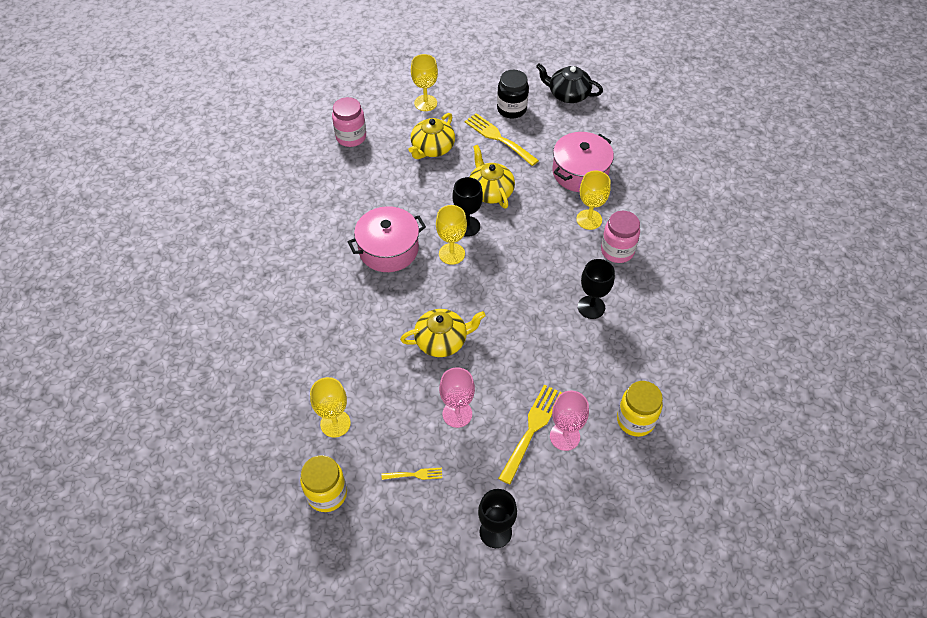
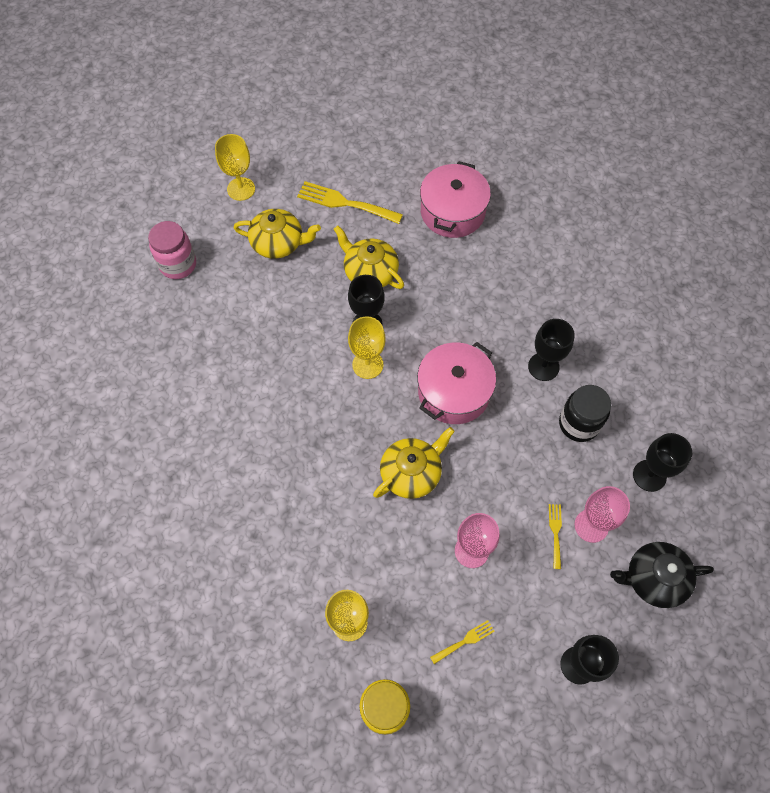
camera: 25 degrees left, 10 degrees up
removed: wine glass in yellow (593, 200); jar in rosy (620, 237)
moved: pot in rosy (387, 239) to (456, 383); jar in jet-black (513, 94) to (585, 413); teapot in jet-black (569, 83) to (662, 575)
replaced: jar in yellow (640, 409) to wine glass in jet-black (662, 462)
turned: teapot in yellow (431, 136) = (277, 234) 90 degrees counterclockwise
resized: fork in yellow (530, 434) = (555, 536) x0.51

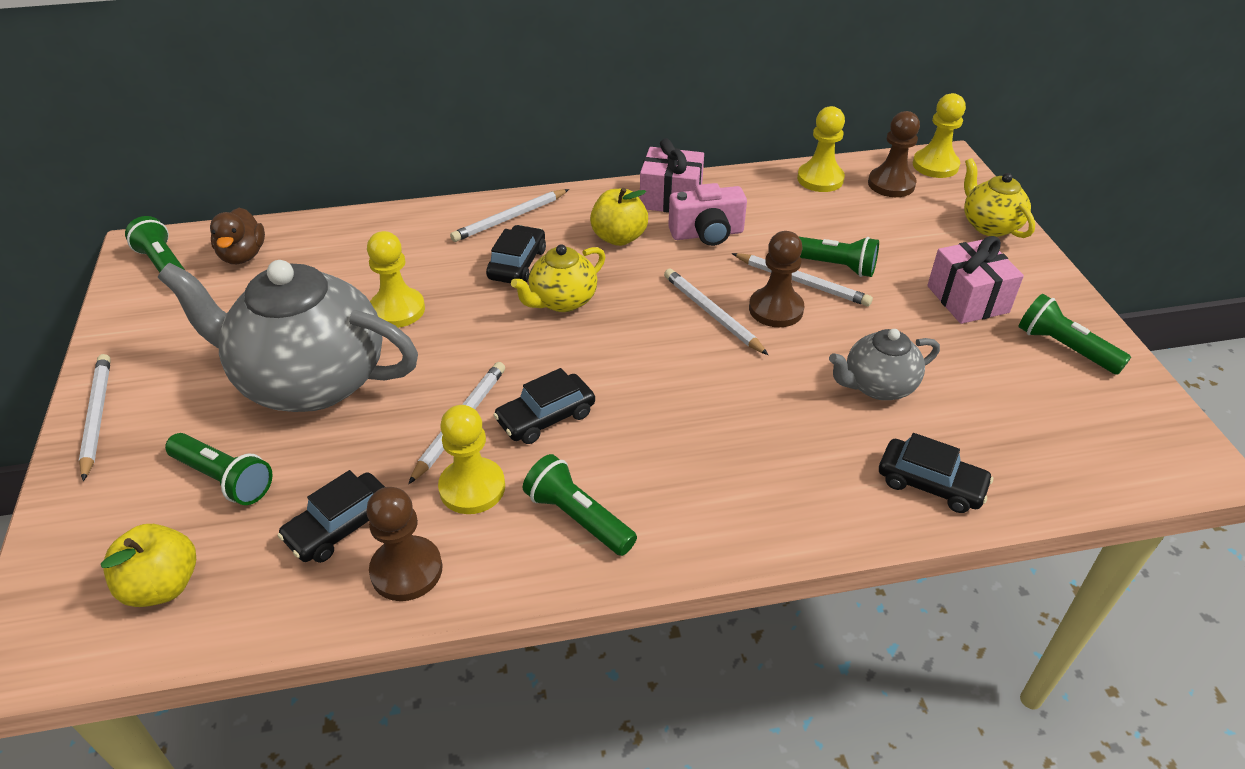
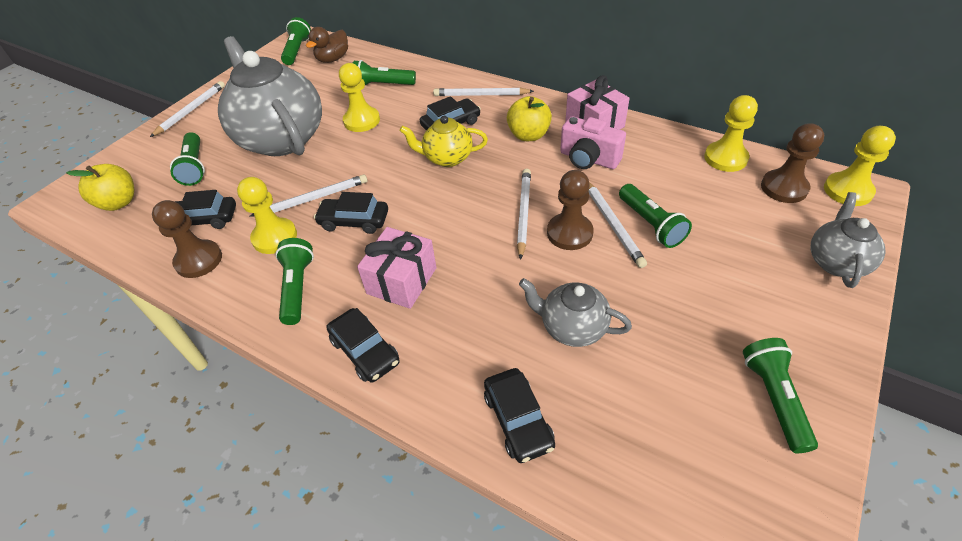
camera: 45 degrees right, 5 degrees up
added: toy car in jet-black (363, 345); pocket torch in leaf-green (384, 72)
moved: present in rosy (975, 280) to (397, 268)
recoloured: teapot in yellow (999, 198) to teapot in ash-grey (847, 240)

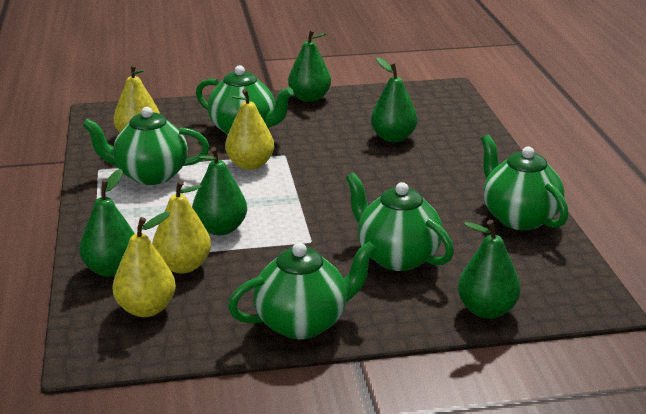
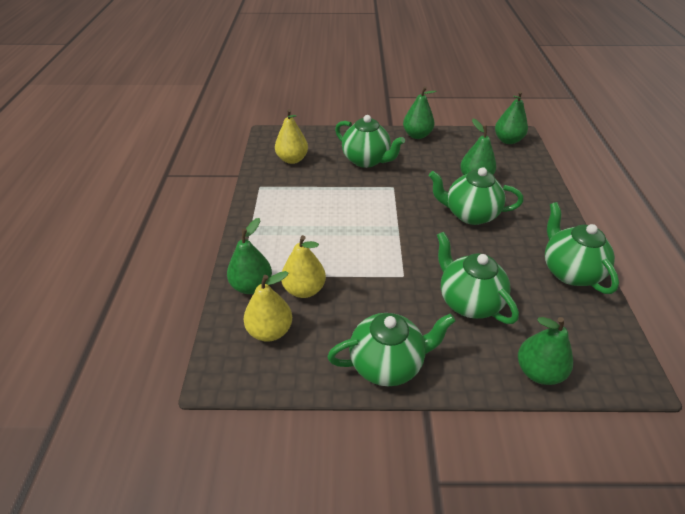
camera: 10 degrees right, 15 degrees up
removed: pear fruit in yellow (249, 129)
moved: teapot in leaf-green (145, 146) to (476, 196); pear fruit in leaf-green (219, 191) to (511, 117)

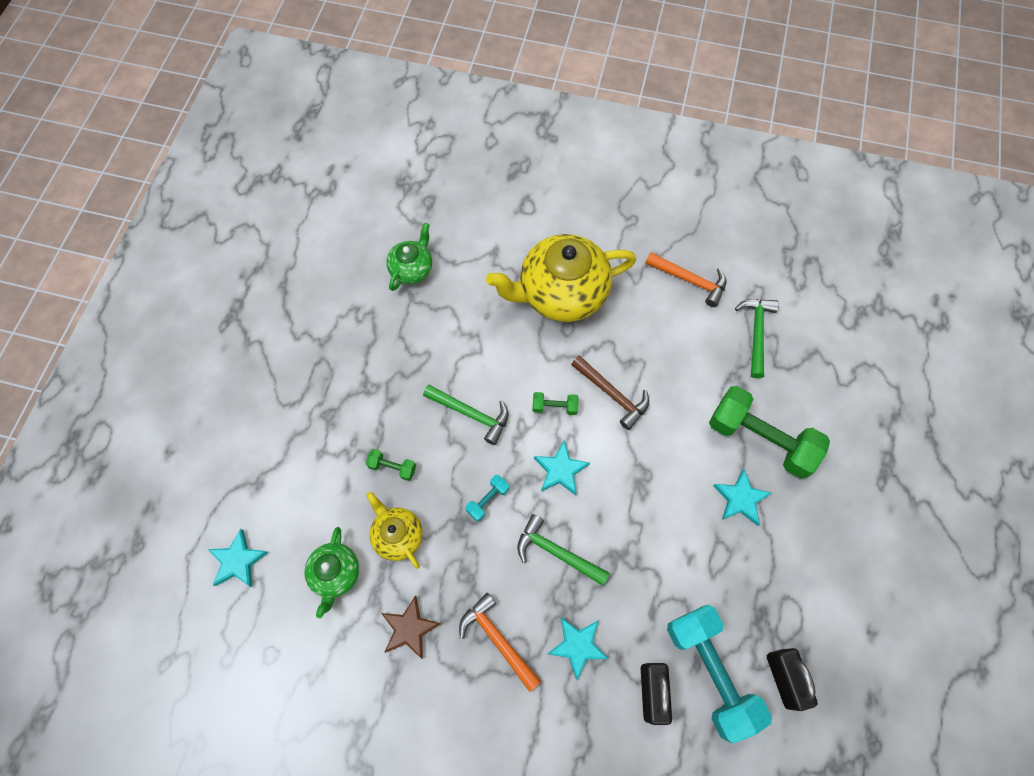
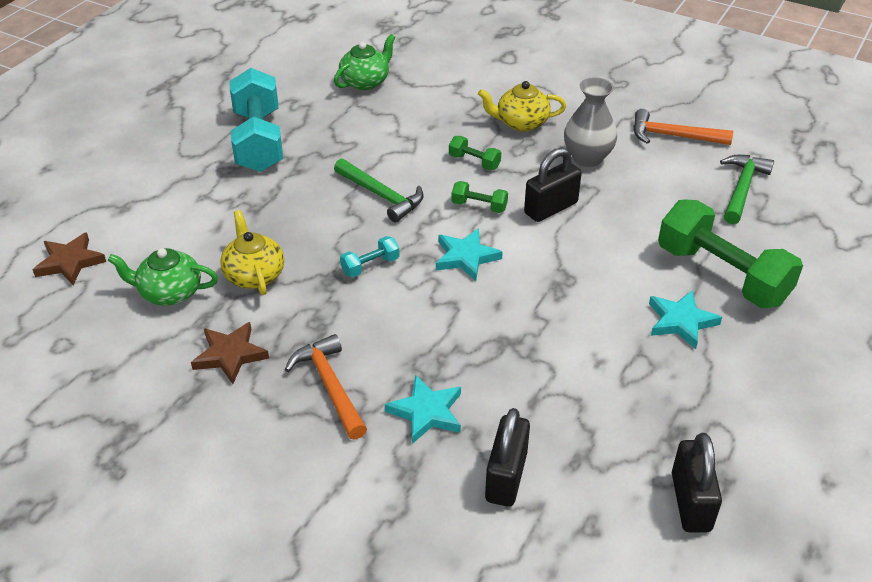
camera: 15 degrees right, 25 degrees down
removed: claw hammer in leaf-green (563, 550)
added: tall vase in ash-grey (590, 122)
moved: hand weight in aqua (719, 673) to (256, 120); hand weight in leaf-green (391, 465) to (475, 153)
replaced: claw hammer in russet (610, 392) to small lock in jet-black (553, 185)
recoloured: star in aqua (238, 558) to star in russet (69, 258)
turned: teapot in leaf-green (331, 572) = (163, 277) 75 degrees clockwise; claw hammer in orange (685, 279) = (683, 127) 150 degrees clockwise
resized: teapot in yellow (561, 278) = (522, 106) x0.51

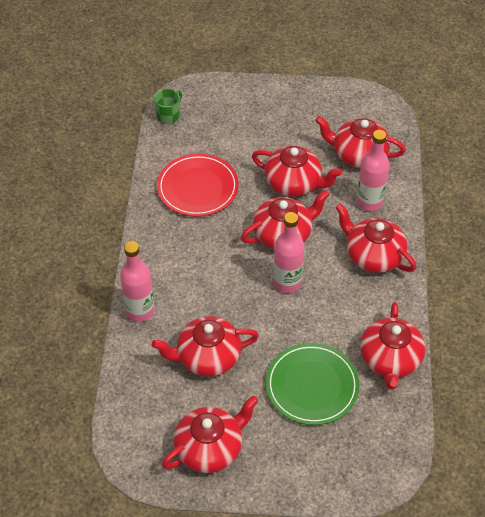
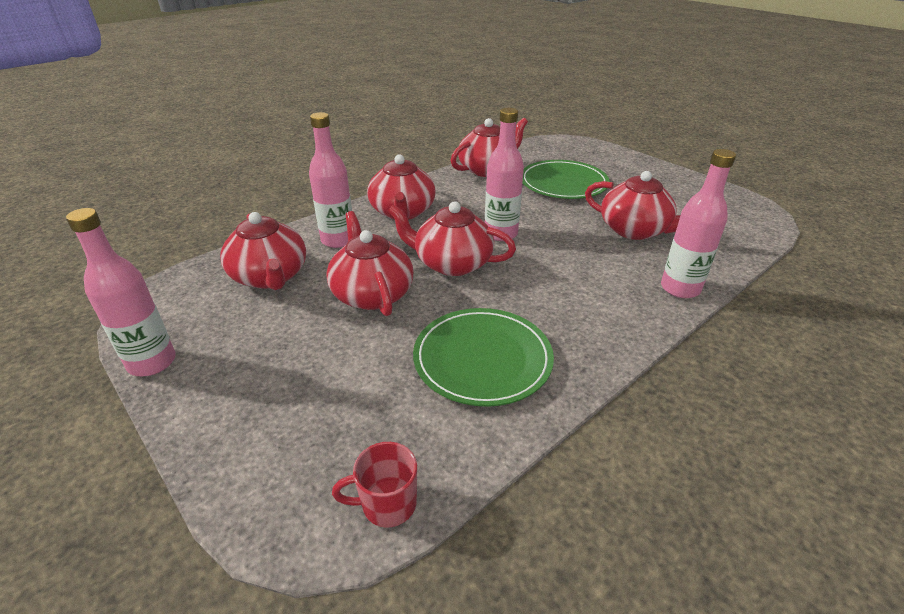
camera: 135 degrees left, 15 degrees down
removed: teapot in scarlet (210, 434)
added: bottle in rosy (121, 292)
recoloured: tea mug in leaf-green (168, 106) to tea mug in scarlet (374, 485); dinner plate in scarlet (198, 185) to dinner plate in leaf-green (483, 357)

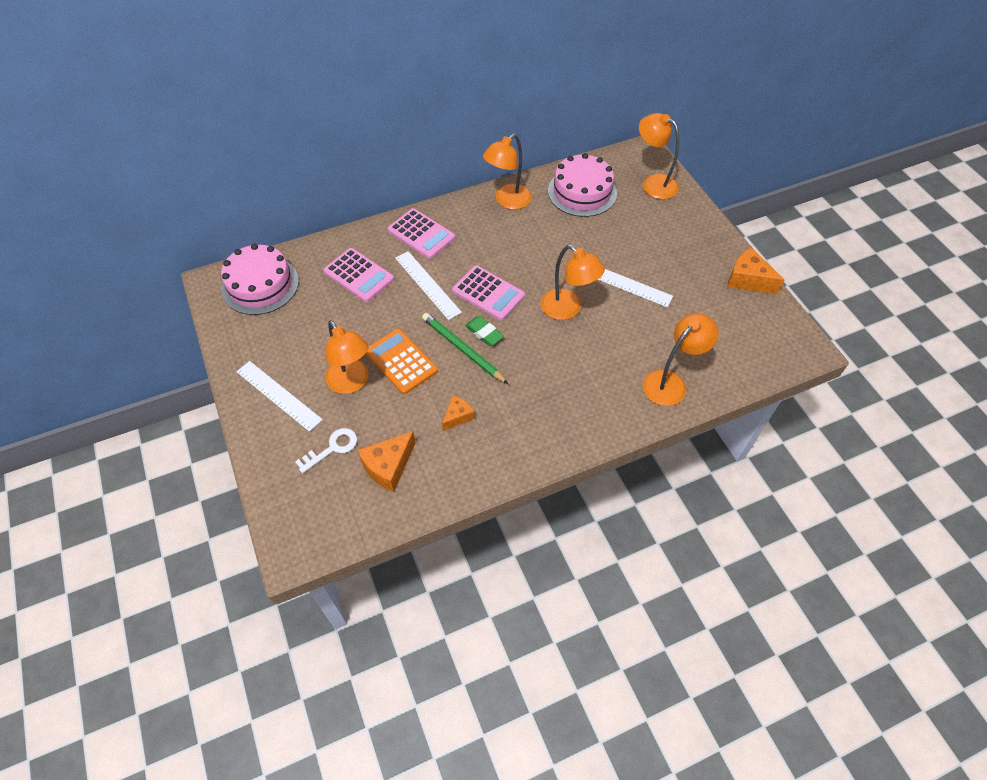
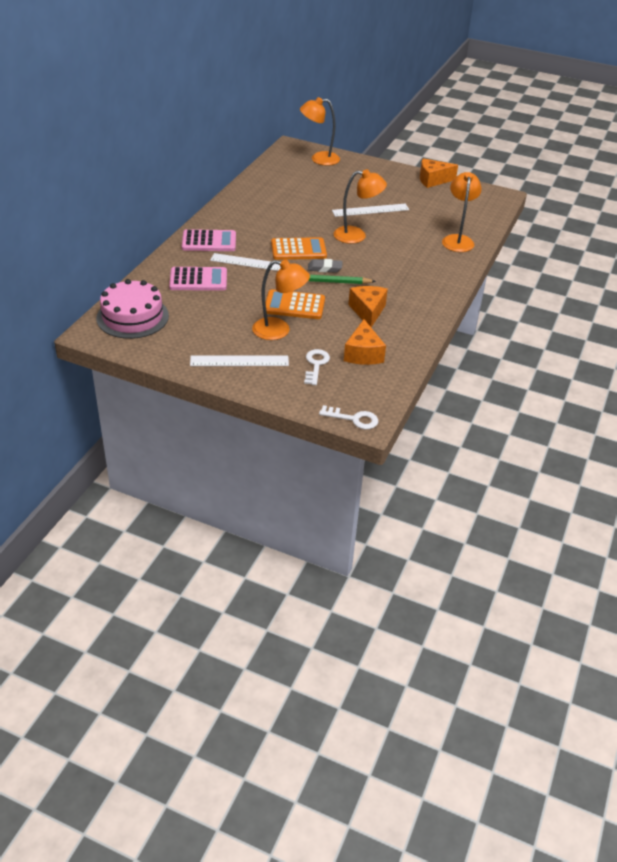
camera: 45 degrees left, 15 degrees down
removed: desk lamp in orange (507, 171); layer cake in rosy (582, 185)
added: door key in snow-white (348, 417)
recoloured: calculator in rosy (488, 293) to calculator in orange (299, 248); pencil eraser in leaf-green (484, 331) to pencil eraser in ash-grey (325, 266)
resized: cheese wedge in orange (458, 413) = (368, 307) x1.61

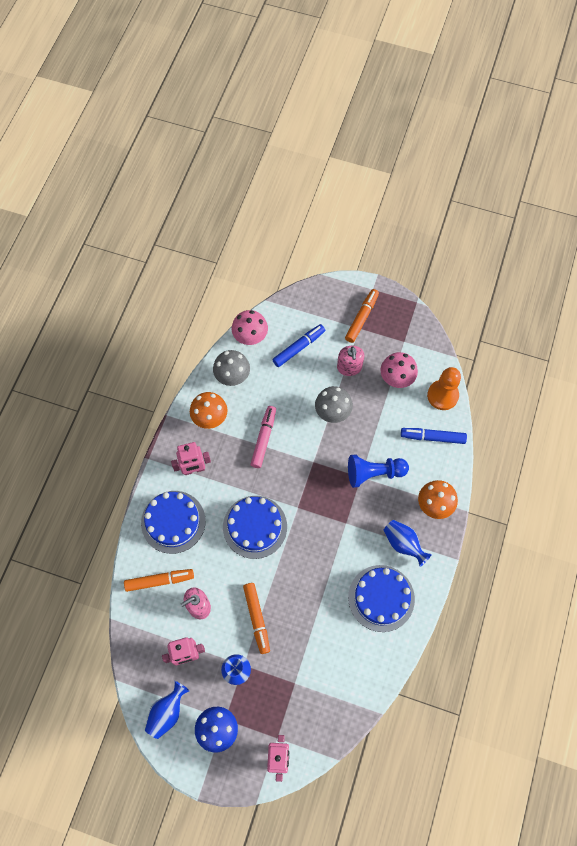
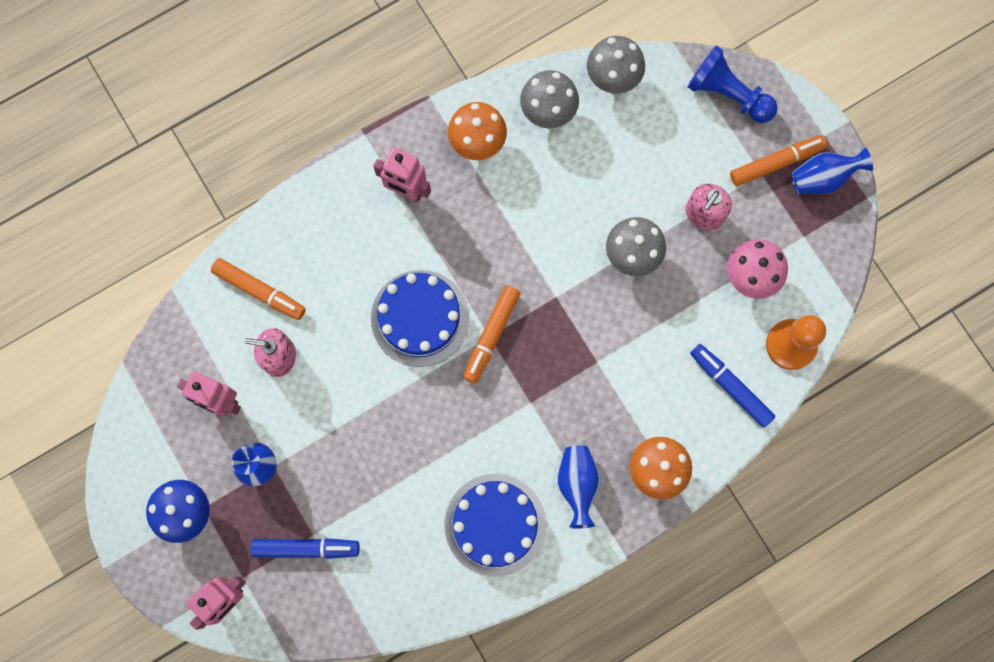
camera: 40 degrees right, 10 degrees up
removed: layer cake in cobalt (173, 522); marker pen in rosy (263, 437)
moved: marker pen in cobalt (298, 345) to (305, 548); marker pen in orange (256, 618) to (491, 334); chess pawn in cobalt (378, 471) to (732, 84); tall vase in cobalt (167, 710) to (832, 170)
recoloured: toadstool in rosy (250, 327) to toadstool in ash-grey (616, 64)

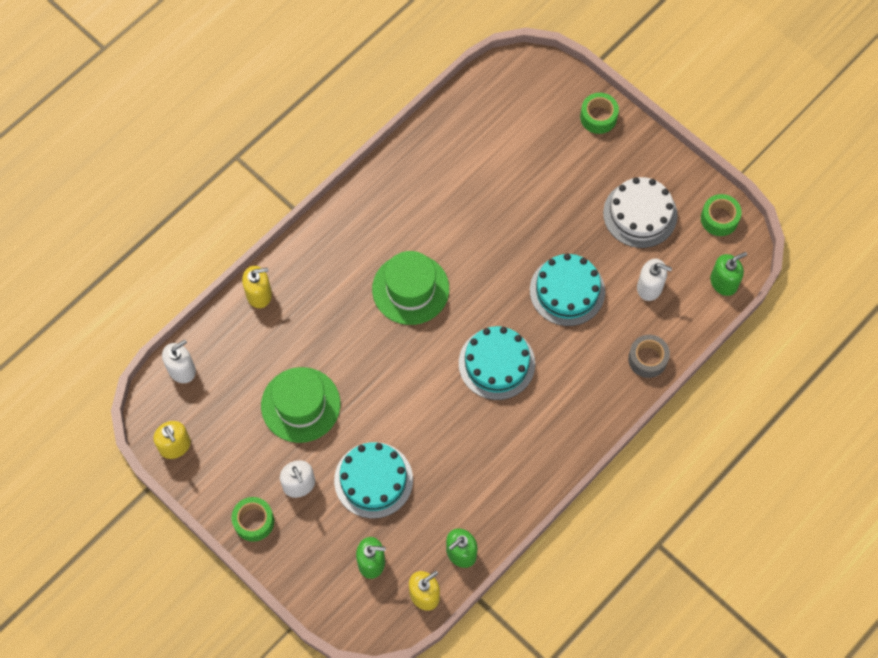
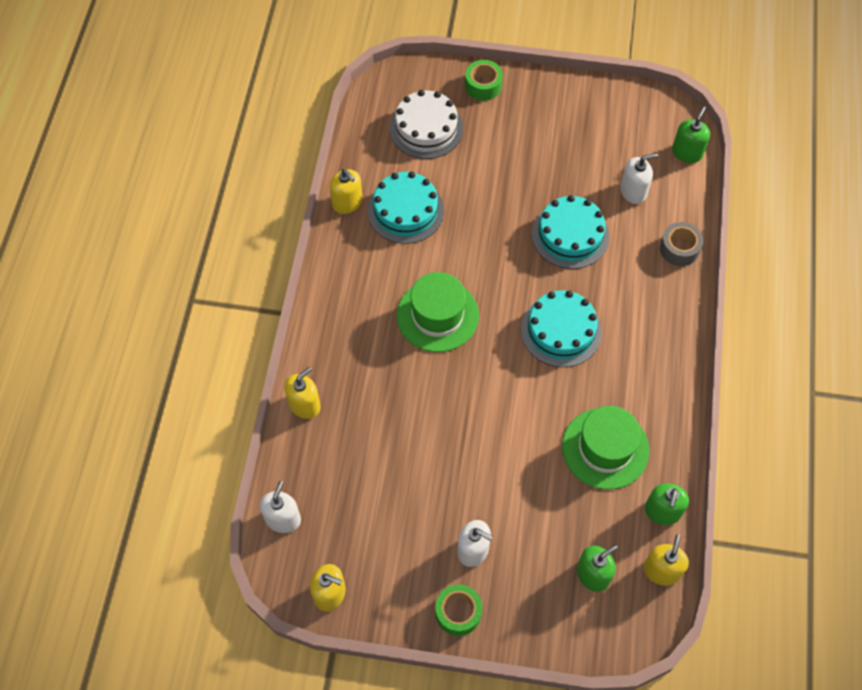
camera: 35 degrees left, 5 degrees down
removed: roll of tape in leaf-green (721, 215)
added: pump bottle in yellow (346, 191)
moved: layer cake in aqua (373, 480) to (406, 207); layer cake in snow-white (640, 212) to (426, 124); hat in leaf-green (300, 405) to (605, 448)

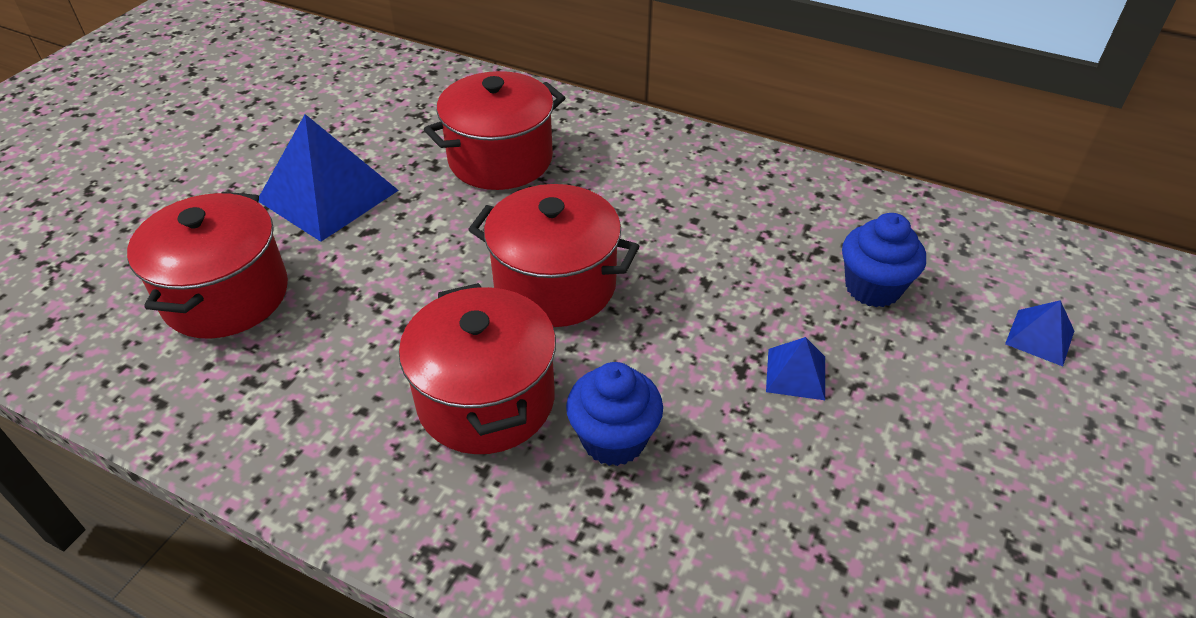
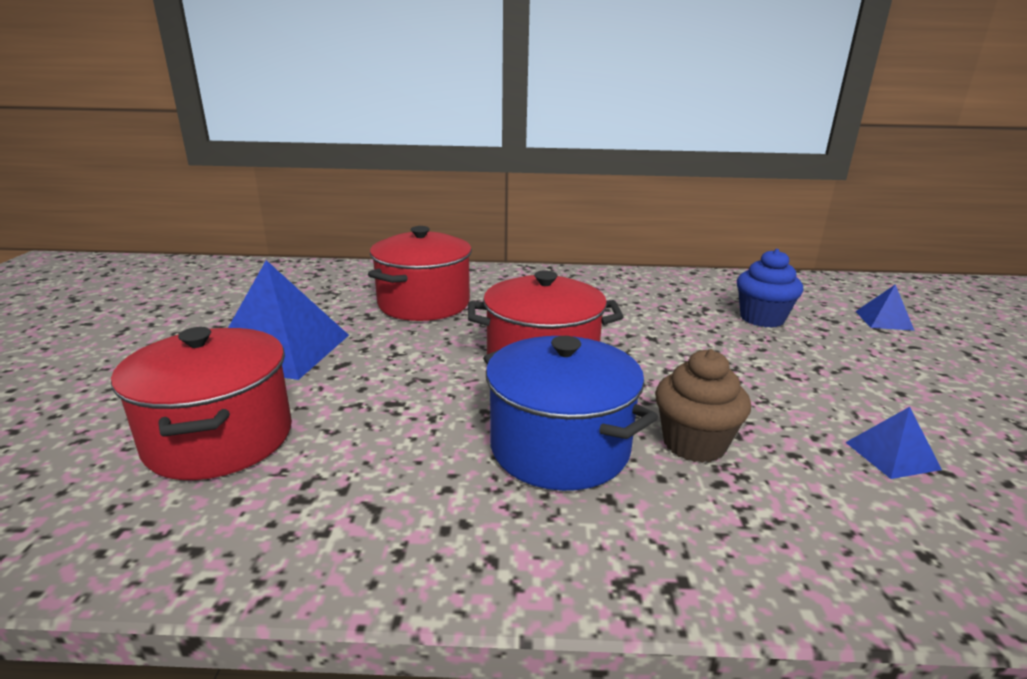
camera: 25 degrees left, 20 degrees down
moved: solid pyramid in cobalt (795, 368) to (893, 443)
recoloured: pot in scarlet (477, 368) to pot in cobalt (570, 413); muffin in cobalt (614, 414) to muffin in russet (703, 406)

